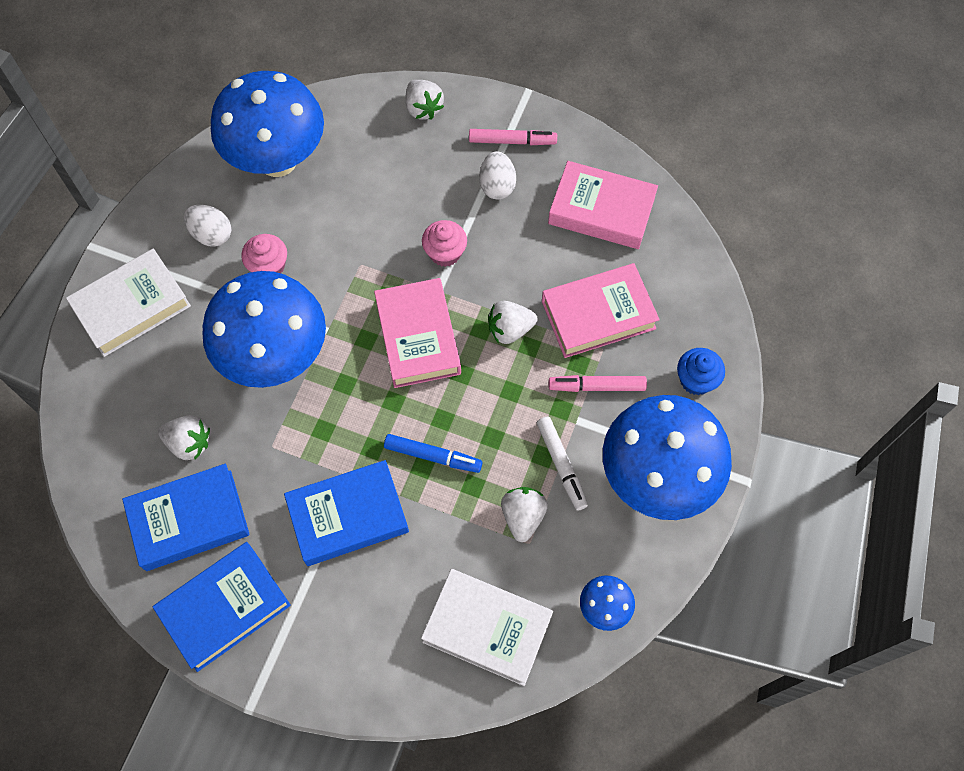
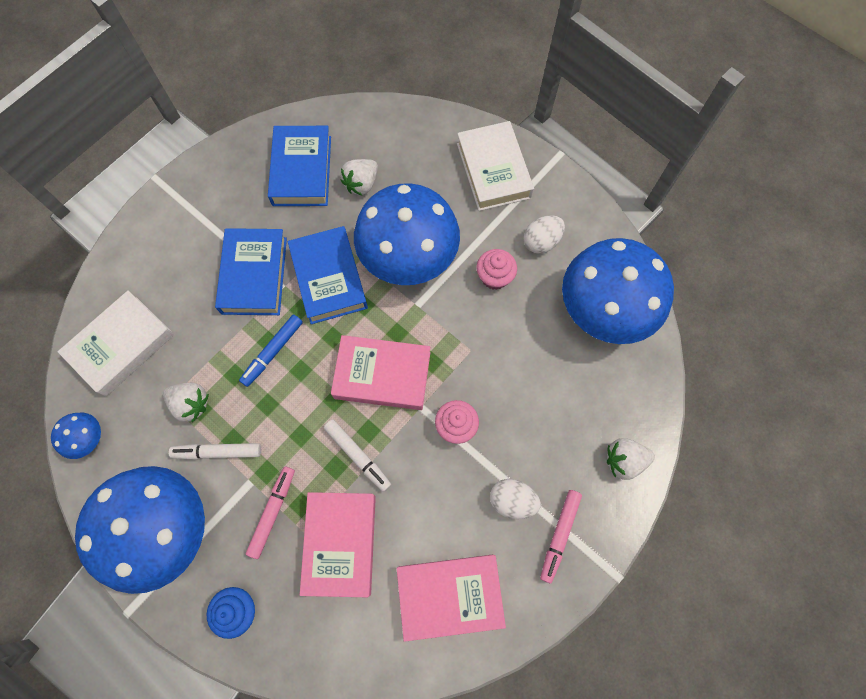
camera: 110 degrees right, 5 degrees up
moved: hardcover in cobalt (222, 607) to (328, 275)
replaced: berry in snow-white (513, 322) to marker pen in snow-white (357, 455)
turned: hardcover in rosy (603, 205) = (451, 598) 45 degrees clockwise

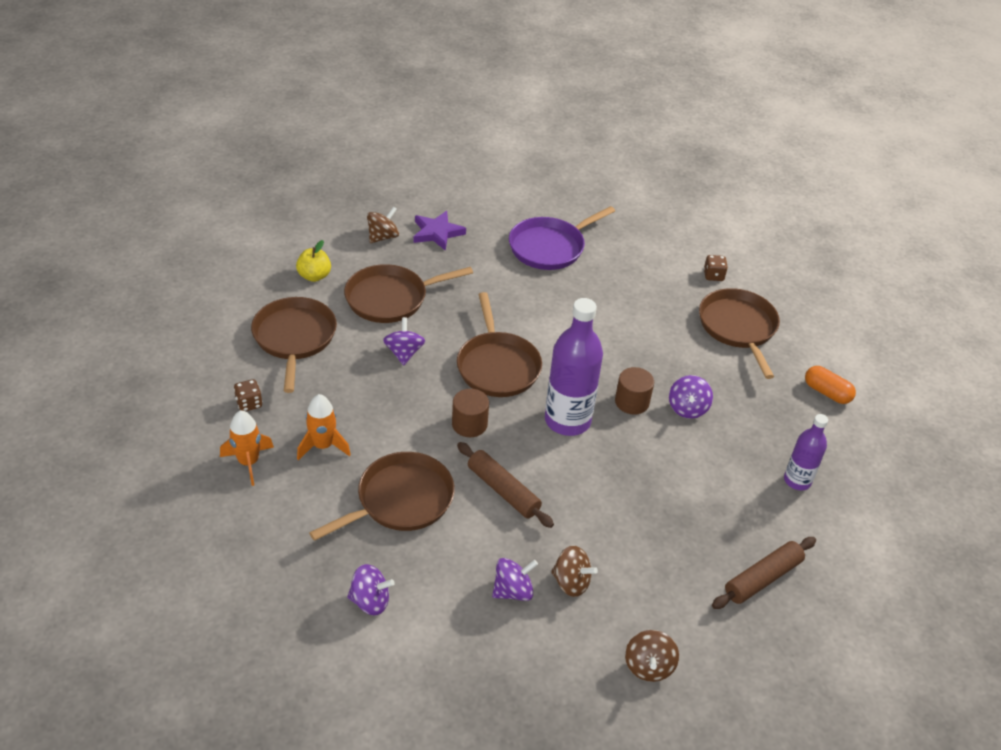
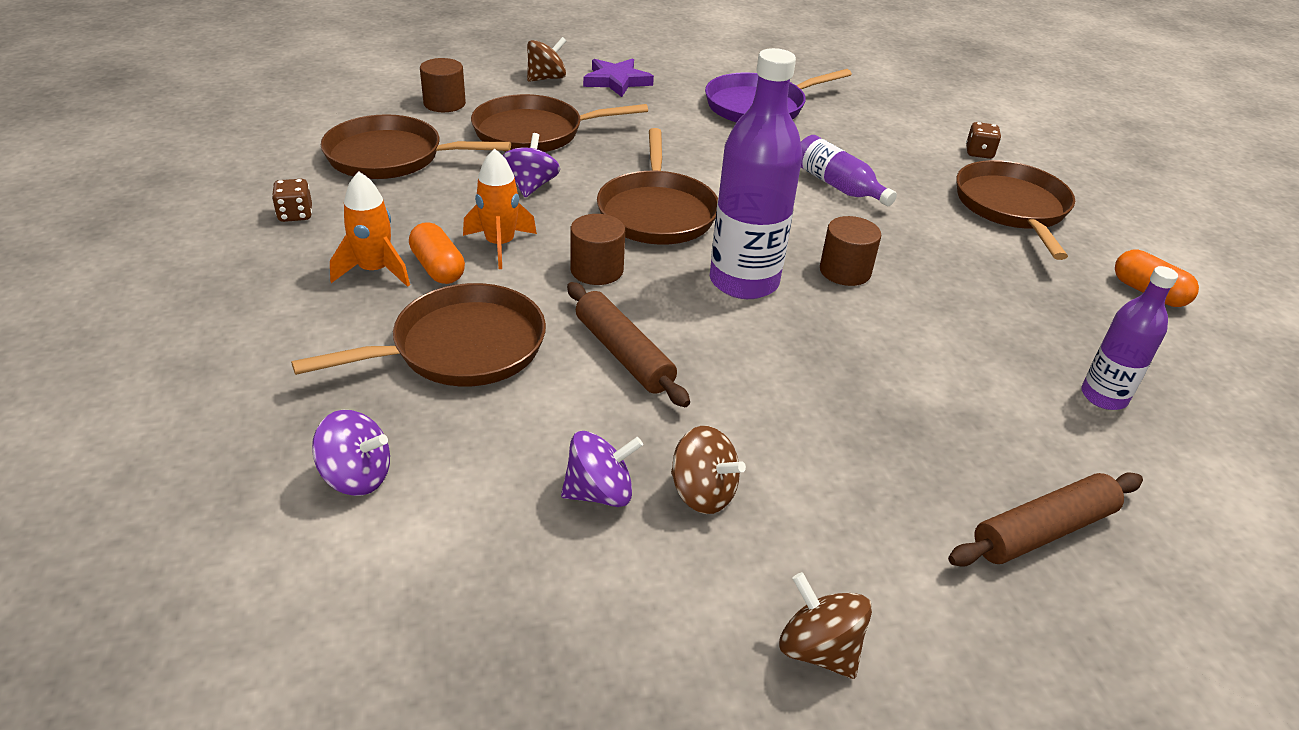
camera: 10 degrees right, 5 degrees down
removed: whirligig in violet (691, 397)
added: pill shape in orange (437, 253); bottle in violet (849, 170)
moved: spaceship in orange (247, 448) to (500, 209)
replaced: apple fruit in yellow (313, 261) to solid cylinder in russet (443, 85)
turned: frying pan in russet (294, 345) = (416, 146) 90 degrees counterclockwise; whirligig in russet (652, 656) = (825, 625) 120 degrees clockwise

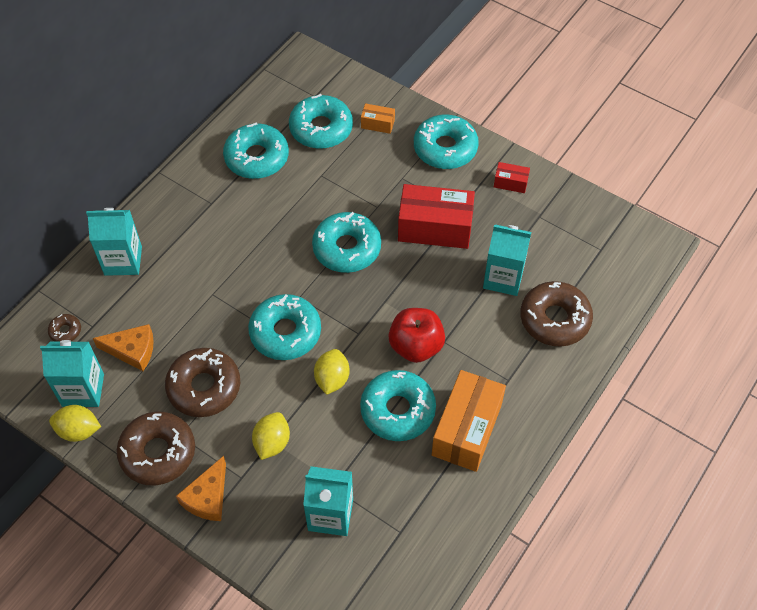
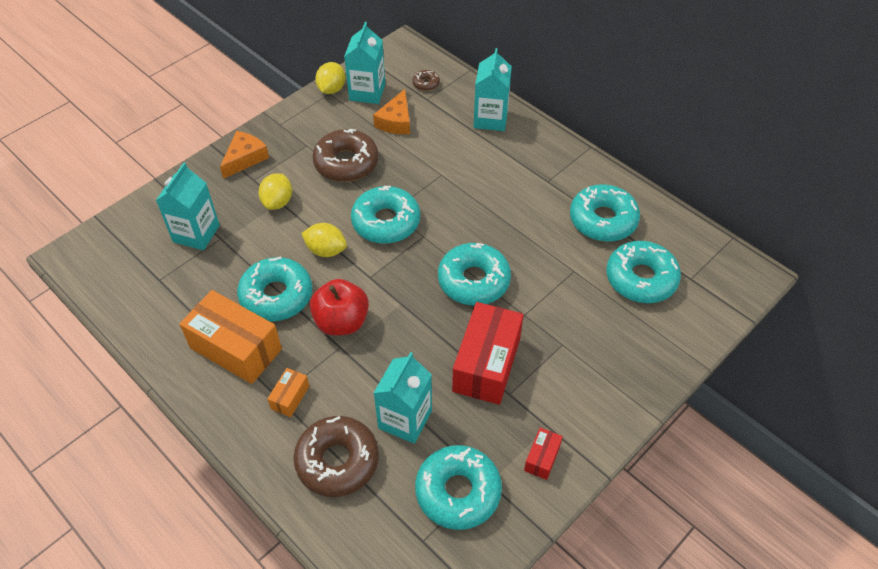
camera: 100 degrees right, 5 degrees down
removed: doughnut in russet (156, 448)
moved: box in orange (378, 118) to (288, 392); doughnut in aqua (446, 142) to (458, 487)
turned: cheese wedge in orange (201, 488) = (244, 155) 90 degrees clockwise; citrus fruit in yellow (271, 436) = (275, 191) 75 degrees clockwise

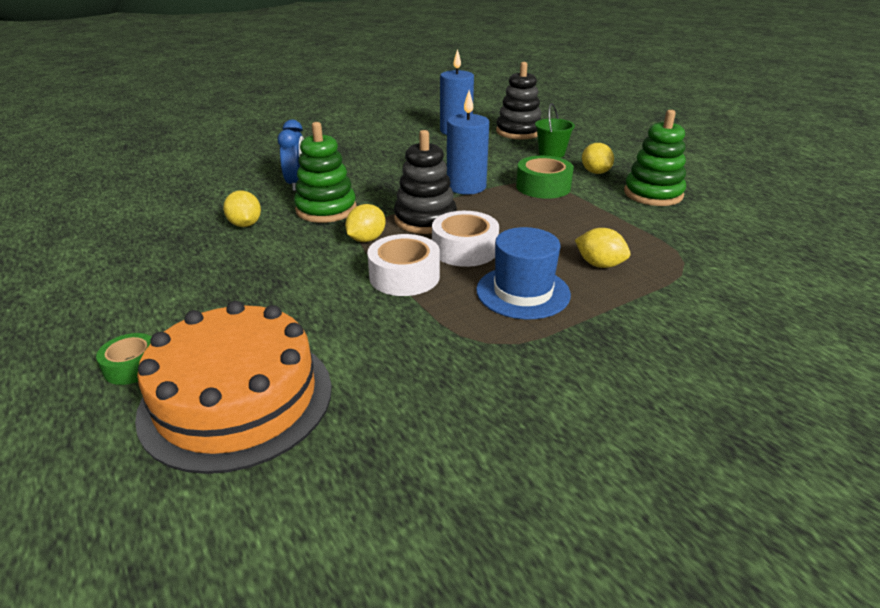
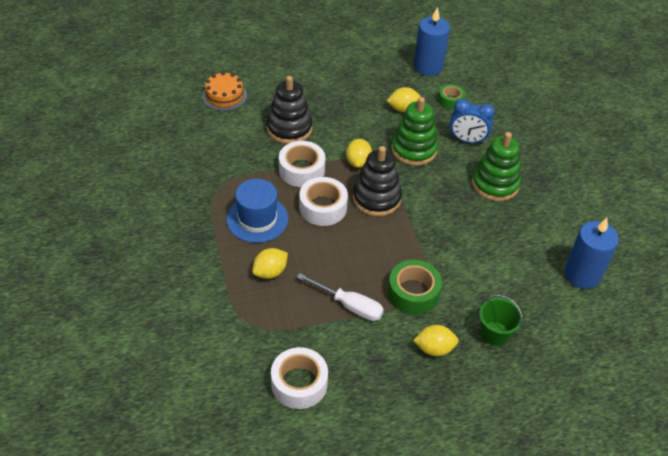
camera: 105 degrees right, 15 degrees up
added: roll of tape in snow-white (299, 378); screwdriver in snow-white (340, 297)
moved: stacking toy in jet-black (518, 101) to (289, 110); pillar candle in cobalt (468, 143) to (432, 41); roll of tape in leaf-green (123, 359) to (451, 96); stacking toy in leaf-green (655, 158) to (496, 166)
turned: citrus fruit in yellow (365, 223) = (359, 153) 45 degrees clockwise
resized: layer cake in orange (233, 387) = (224, 91) x0.52

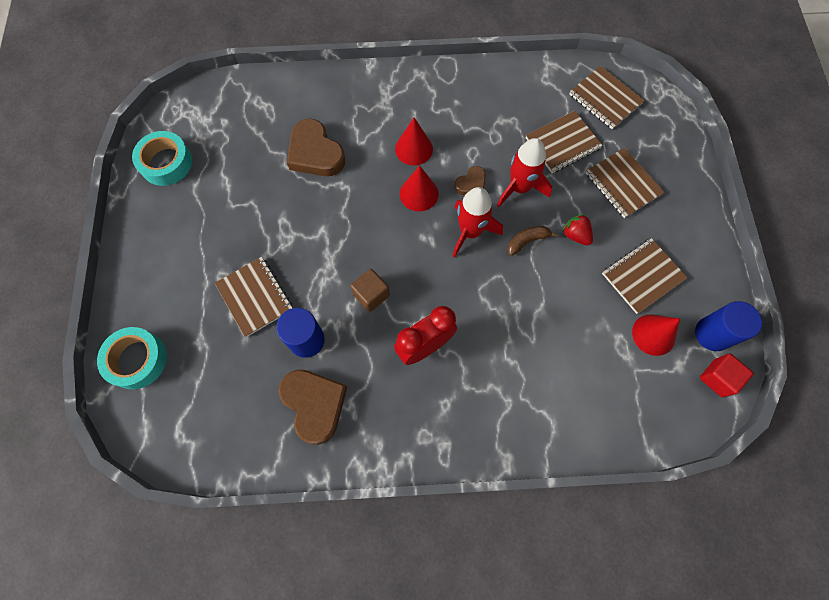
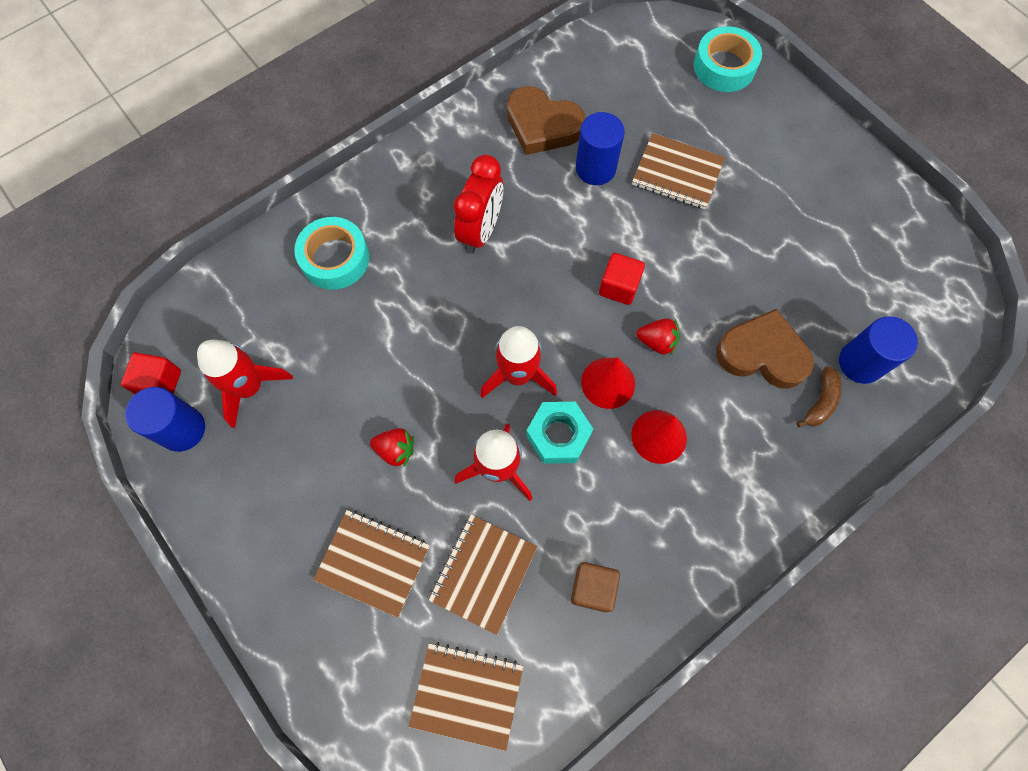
camera: 145 degrees right, 0 degrees up
removed: notebook in russet (645, 276)
added: block in scarlet (622, 279); berry in scarlet (658, 337); solid cylinder in cobalt (878, 350)
moved: roll of tape in aqua (162, 158) to (331, 253); block in russet (370, 290) to (595, 587); toy banana in russet (532, 241) to (819, 397)
replaced: cone in scarlet (656, 335) to spaceship in scarlet (245, 384); heart shape in russet (470, 180) to hexagon nut in aqua (559, 433)

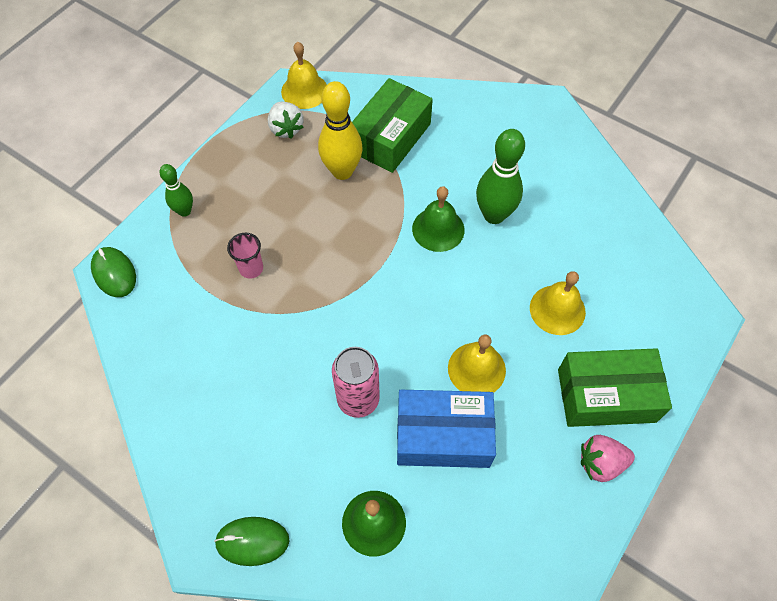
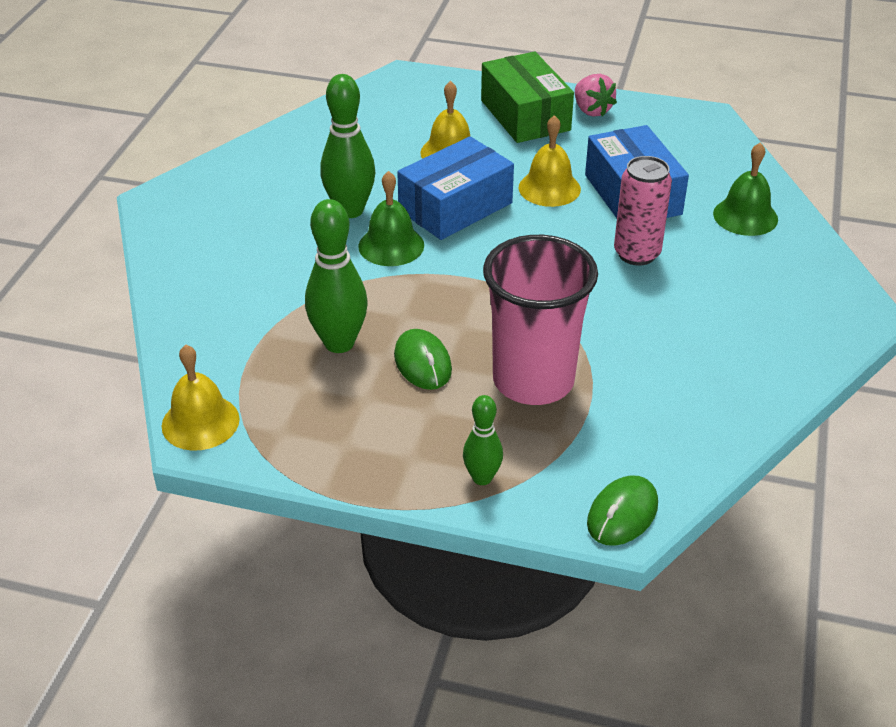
camera: 110 degrees left, 20 degrees down
removed: berry in snow-white (286, 120); box in leaf-green (392, 125)
added: box in cobalt (455, 188)
moved: mouse in leaf-green (252, 541) to (423, 359)
recoloured: tenpin in yellow (340, 130) to tenpin in leaf-green (336, 276)
resized: beaker in rosy (245, 256) = (540, 320) x2.43

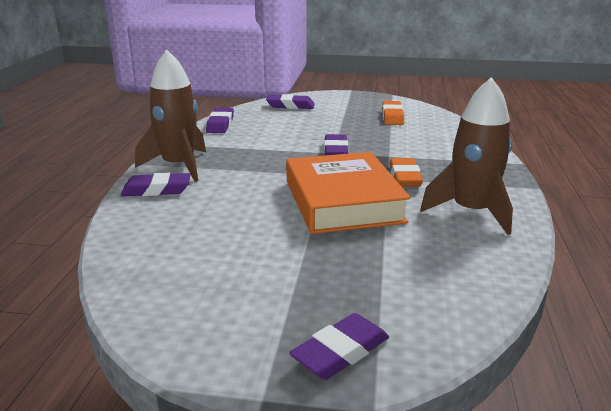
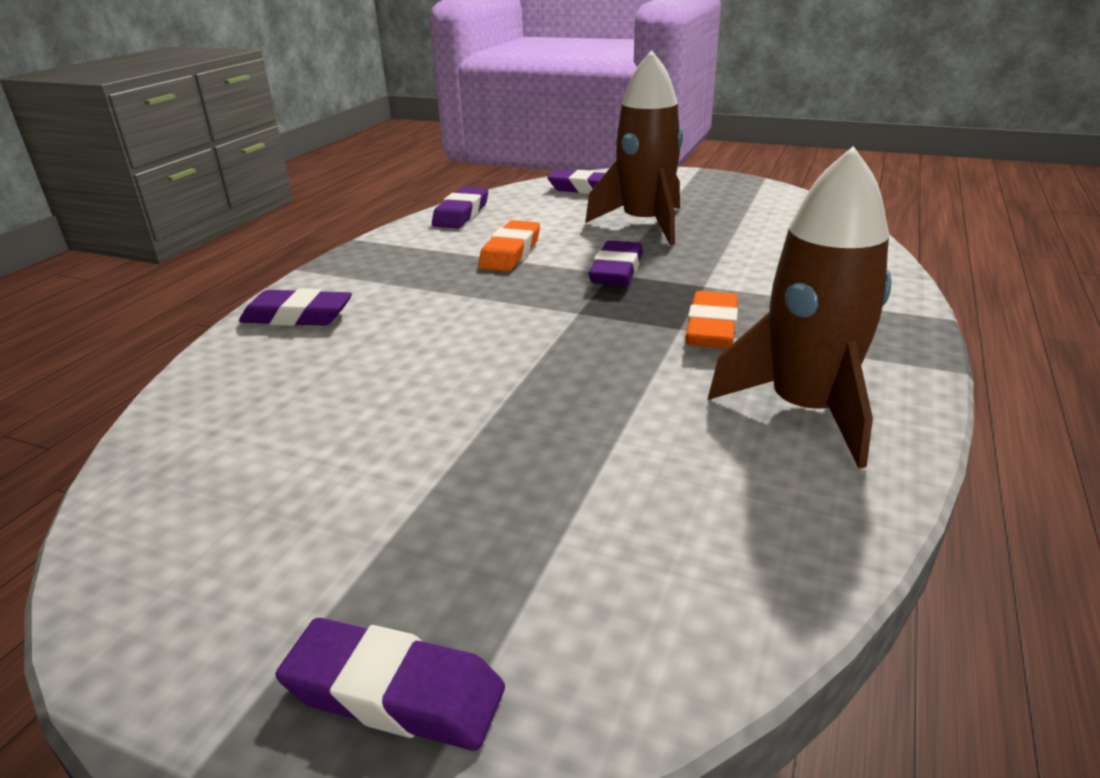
camera: 15 degrees right, 5 degrees up
removed: hardcover in orange (348, 193)
moved: pencil eraser in orange (393, 113) to (509, 245); spaceship in russet (170, 116) to (634, 147)
turned: pencil eraser in violet (339, 346) = (390, 684) 45 degrees clockwise

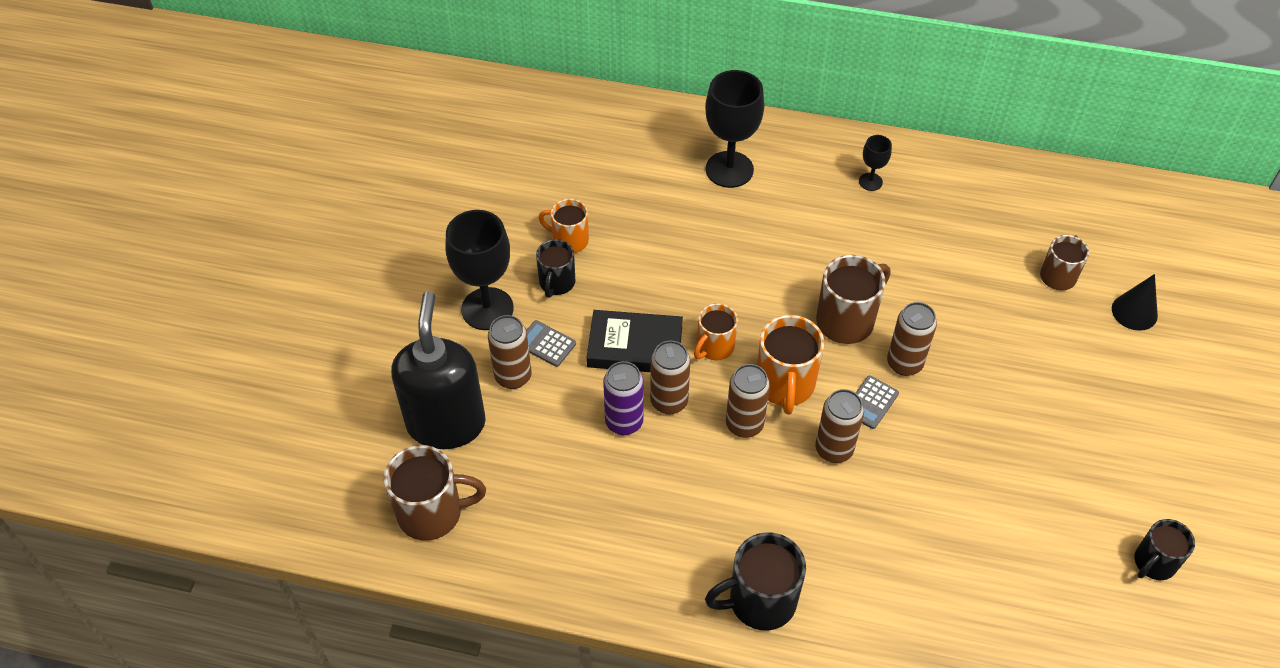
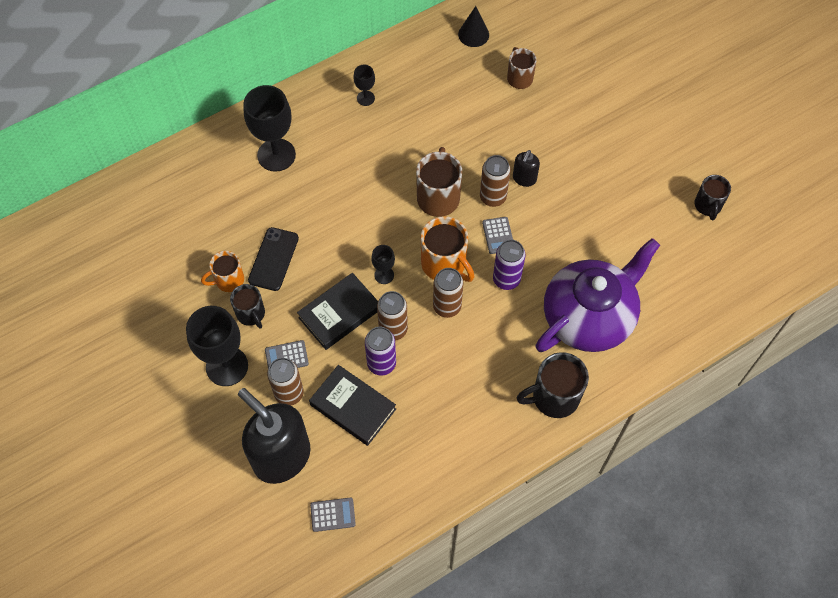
camera: 45 degrees left, 10 degrees up
added: mobile phone in jet-black (273, 259); hardcover in jet-black (352, 405); pump bottle in jet-black (526, 168); teapot in violet (597, 295)
moved: cone in jet-black (1135, 302) to (473, 26)
replaced: tea mug in russet (435, 493) to calculator in ash-grey (333, 515); tea mug in orange (716, 332) to wine glass in jet-black (383, 264)
recoloured: tin in russet (839, 426) to tin in violet (509, 265)
turned: tea mug in jet-black (755, 581) = (553, 385) 45 degrees clockwise

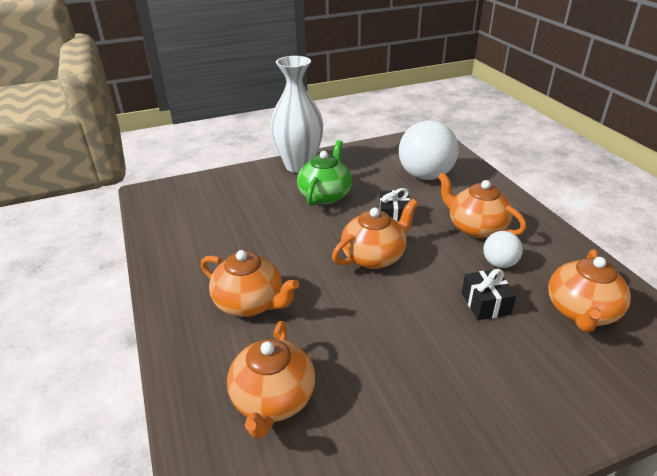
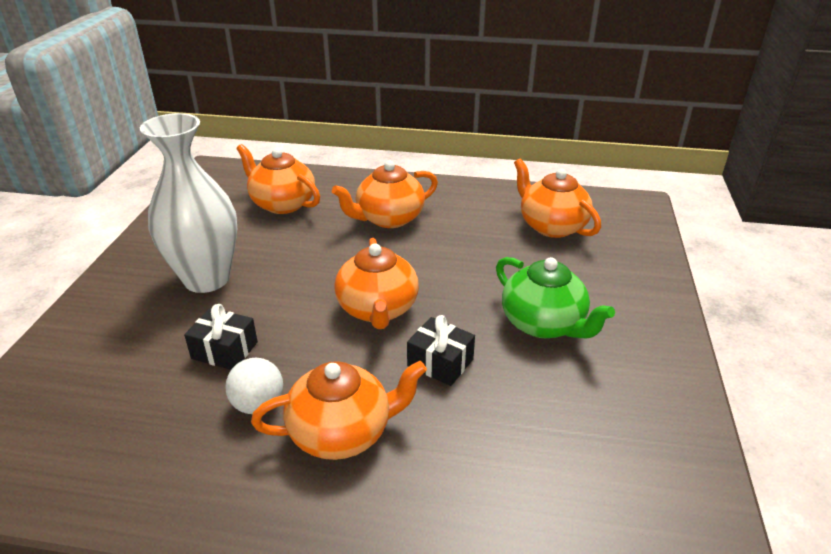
camera: 120 degrees right, 0 degrees up
removed: ball in snow-white (429, 150)
moved: tall vase in snow-white (296, 114) to (188, 203); teapot in orange (589, 290) to (557, 198)

